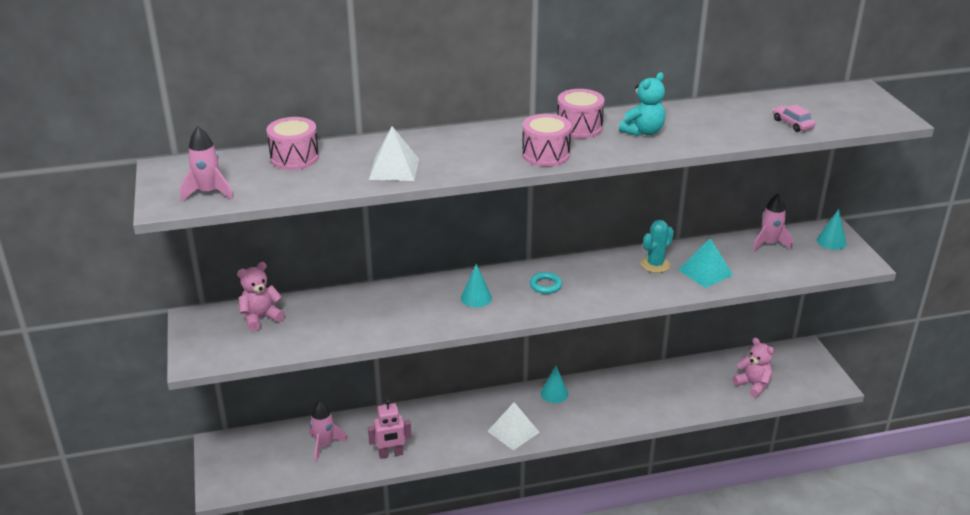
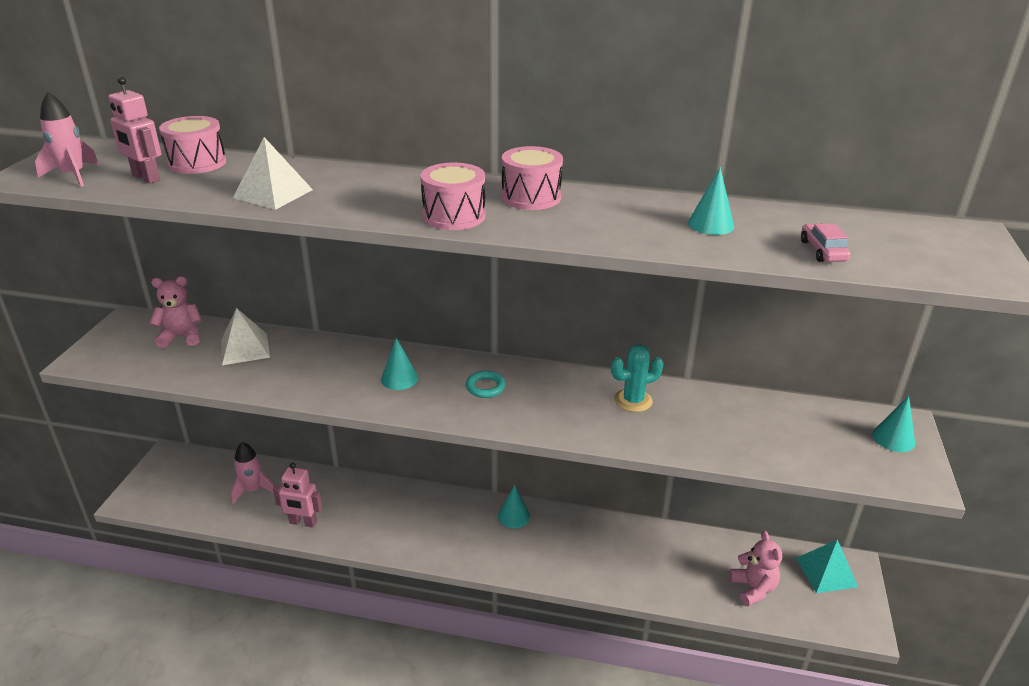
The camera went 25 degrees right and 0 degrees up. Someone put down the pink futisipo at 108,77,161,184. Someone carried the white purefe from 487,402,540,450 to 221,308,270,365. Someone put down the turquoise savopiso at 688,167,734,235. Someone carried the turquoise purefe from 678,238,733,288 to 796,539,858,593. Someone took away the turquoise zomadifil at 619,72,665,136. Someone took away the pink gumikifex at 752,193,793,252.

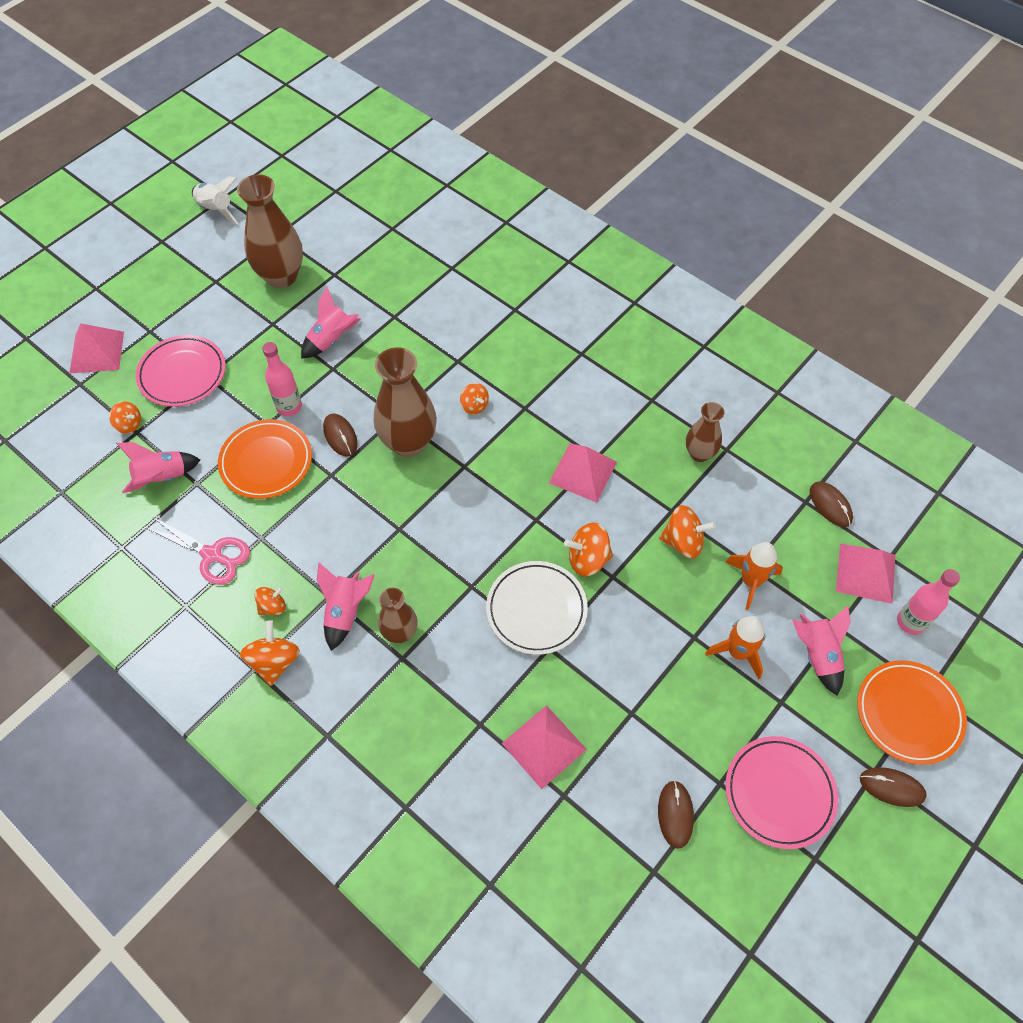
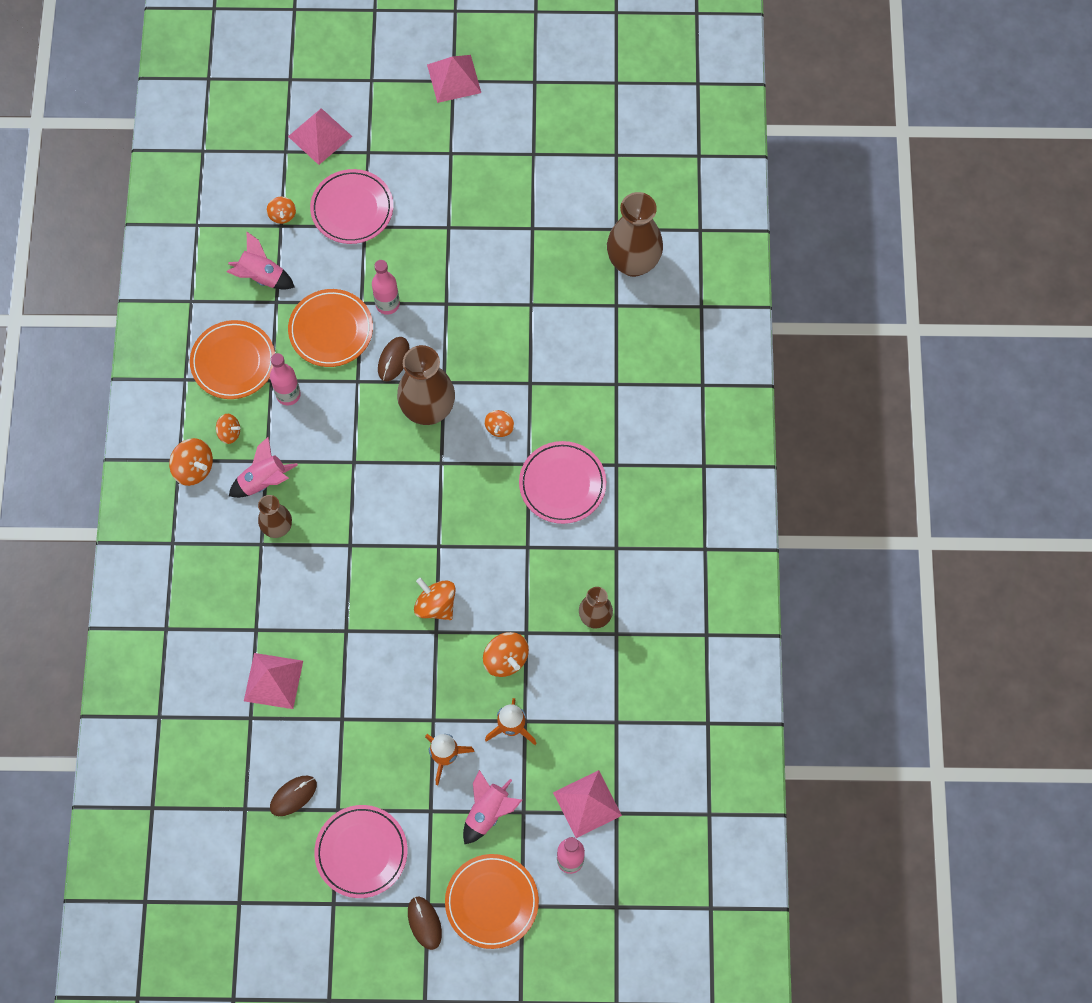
The camera went 50 degrees right and 10 degrees up. Someone rotated the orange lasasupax at 240,620,300,686 by 75 degrees clockwise. Someone swapped the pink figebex at 146,517,250,585 for the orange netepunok at 190,320,275,399. Someone put down the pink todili at 270,353,301,405. Someone carried the pink purefe from 549,443,617,503 to 427,55,481,103. Someone put down the pink netepunok at 519,441,606,524. Someone carried the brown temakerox from 237,174,303,288 to 607,192,663,277. Someone took away the white gumikifex at 192,177,239,225. Someone took away the pink gumikifex at 301,287,361,359. Someone took away the white netepunok at 486,561,588,655. Someone took away the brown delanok at 810,482,853,527.

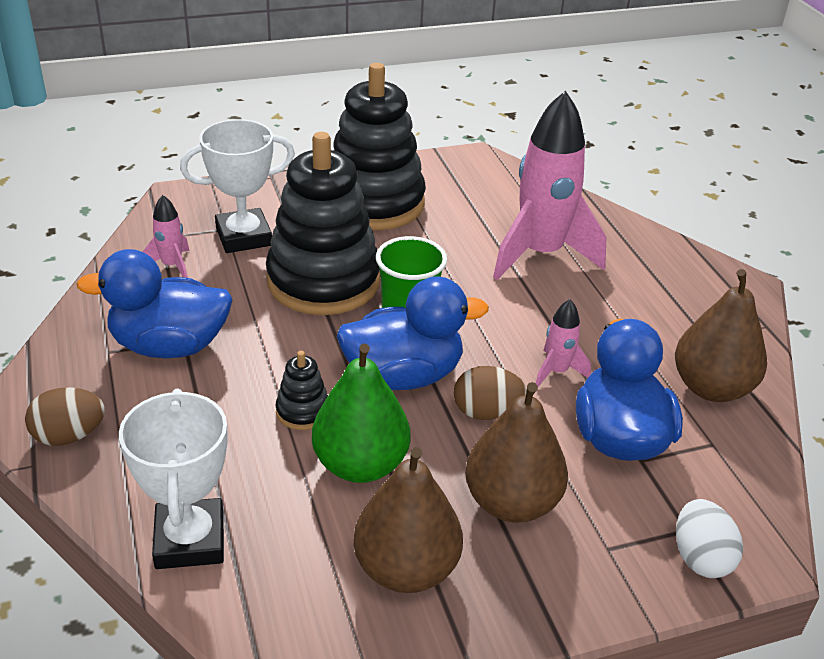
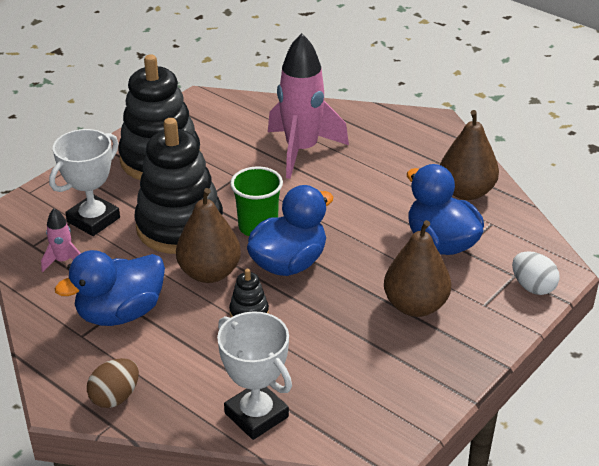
The camera went 30 degrees left and 0 degrees up. Someone carried the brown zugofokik from 353,447,463,593 to 176,188,241,283. Someone took away the green zugofokik at 312,343,410,483. Someone took away the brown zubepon at 454,366,527,420. Someone took away the pink gumikifex at 536,299,591,387.

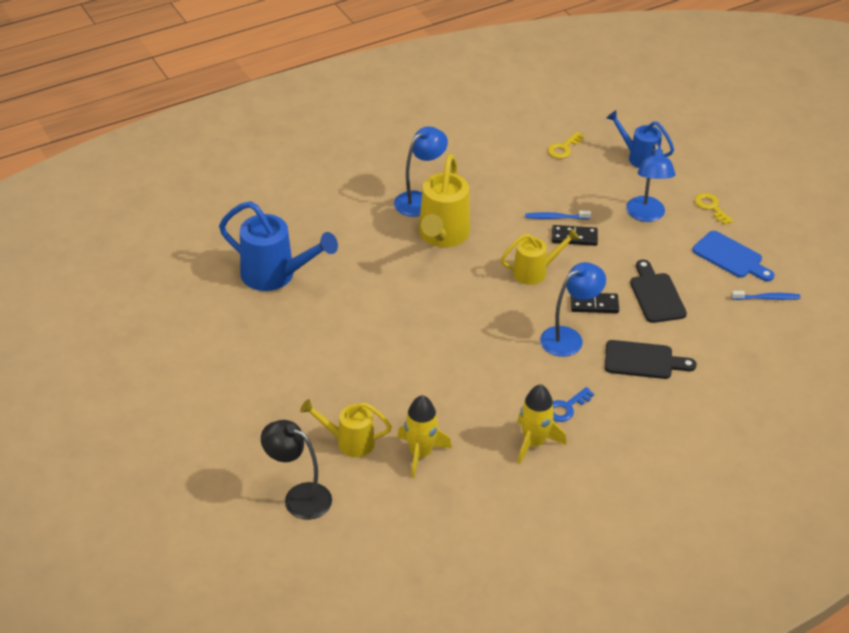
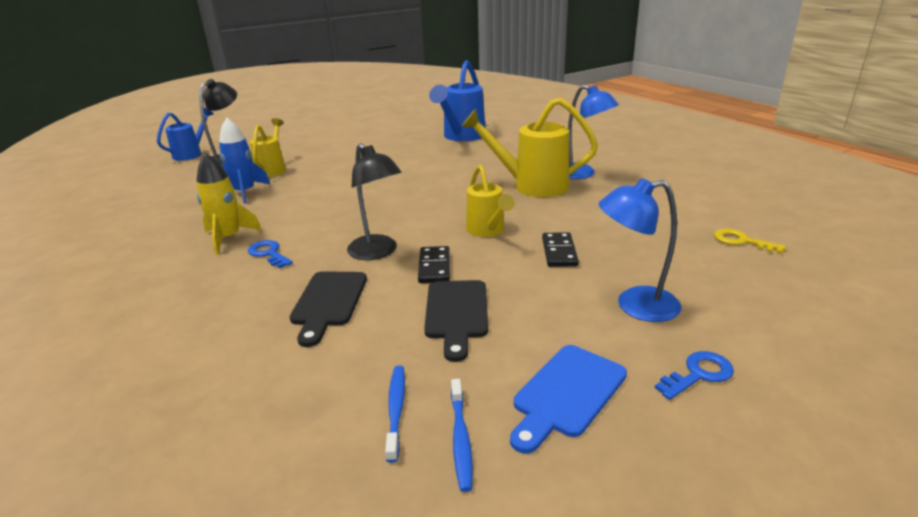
The camera went 90 degrees right and 15 degrees down. Someone carried the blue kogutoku from 606,110,674,168 to 157,108,214,161. Someone repainted the yellow gumikifex at 397,395,452,478, which became the blue gumikifex at 219,118,270,204. Someone repainted the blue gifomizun at 540,262,606,357, which became the black gifomizun at 347,143,402,260. Someone carried the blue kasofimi from 525,211,591,220 to 385,366,405,463. Someone rotated the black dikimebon at 630,260,687,323 by 105 degrees clockwise. Someone repainted the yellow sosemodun at 695,193,734,225, which became the blue sosemodun at 655,351,734,400.

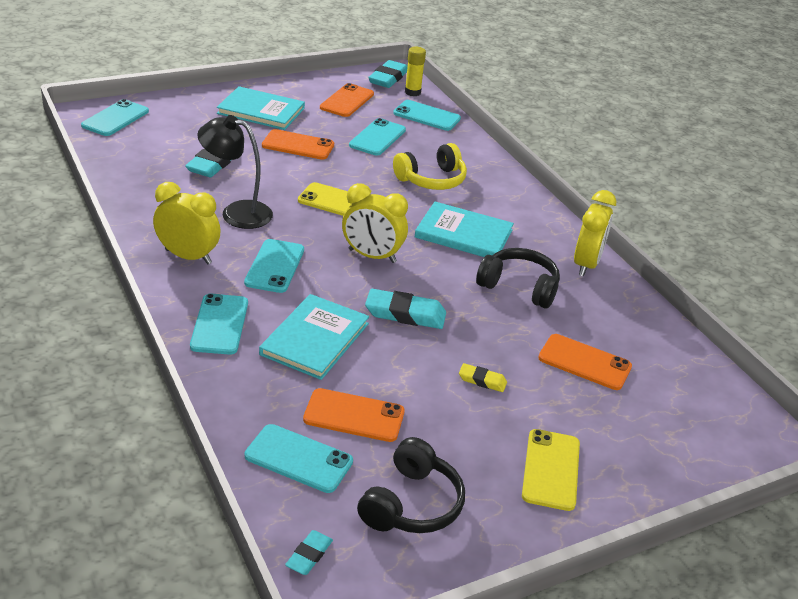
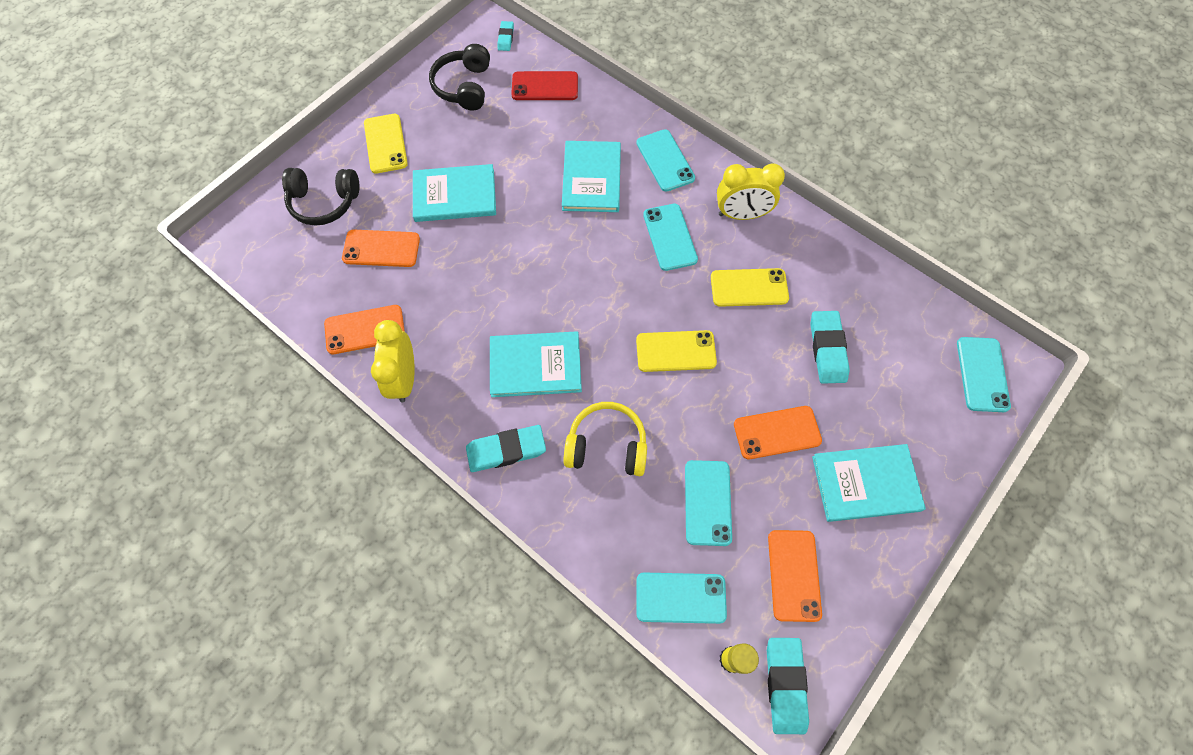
The camera went 160 degrees right and 30 degrees up. Someone carried the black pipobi from 476,248,560,308 to 282,168,360,226. Someone carried the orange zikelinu from 303,388,405,442 to 324,305,405,354. Someone swapped the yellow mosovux at 459,363,507,392 for the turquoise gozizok at 413,164,496,222. Someone carried the turquoise mosovux from 365,289,446,329 to 466,425,546,472. Someone repainted the turquoise zikelinu at 245,424,353,493, which became the red zikelinu at 511,71,578,100. Someone rotated the yellow pipobi at 393,143,467,190 by 60 degrees clockwise. Someone swapped the black gifomizun at 197,115,273,229 for the yellow zikelinu at 711,268,789,307. Someone took away the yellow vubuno at 342,183,408,263.

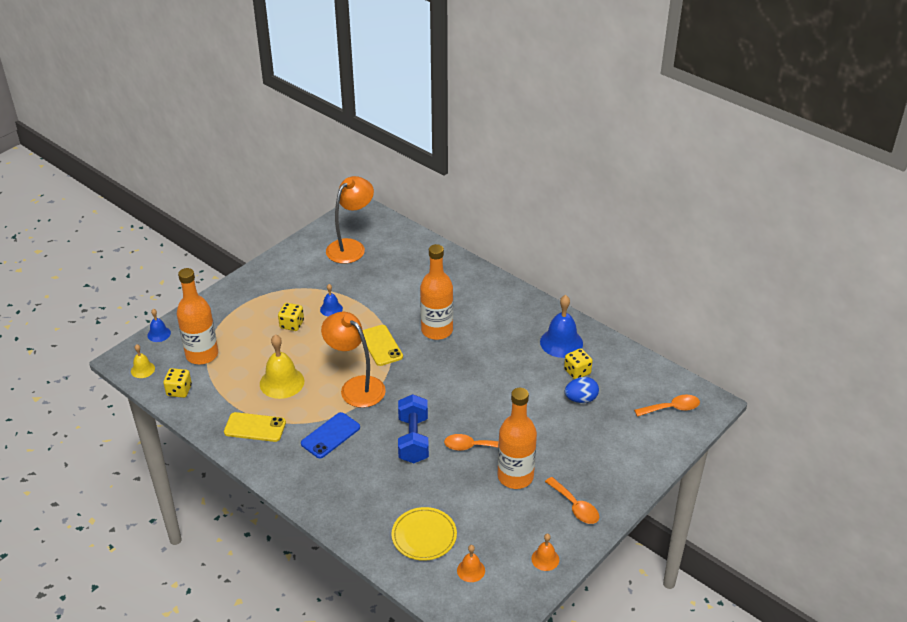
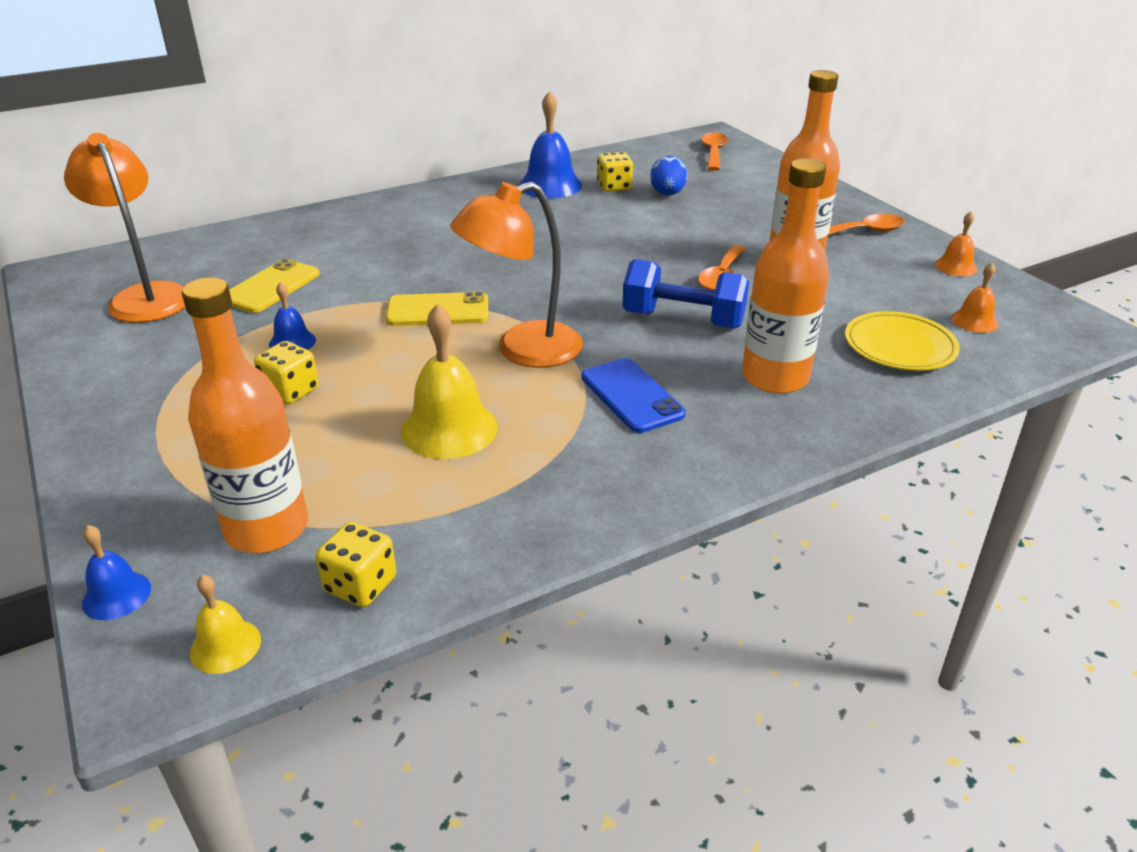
The camera went 70 degrees left and 5 degrees down. Someone carried the yellow zikelinu from 224,412,286,442 to 229,259,319,313. Someone carried the orange todili from 420,244,453,340 to 742,158,829,394.

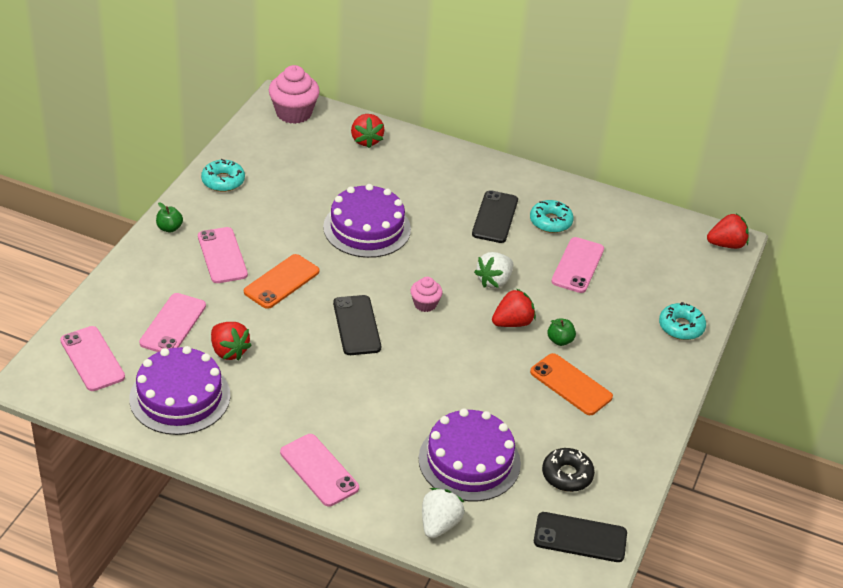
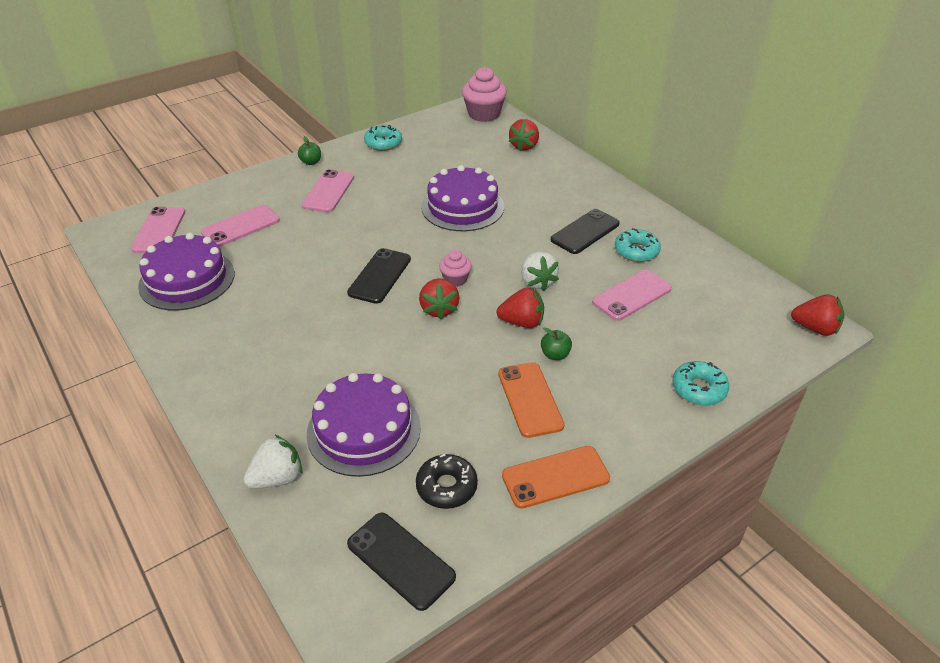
The camera went 35 degrees right and 0 degrees up. Someone carried the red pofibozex from 211,322,252,360 to 419,278,460,320. Someone carried the orange zikelinu from 244,254,319,309 to 502,446,610,509. Someone rotated the white pofibozex at 474,252,513,288 by 90 degrees counterclockwise. Someone took away the pink zikelinu at 280,434,359,507.

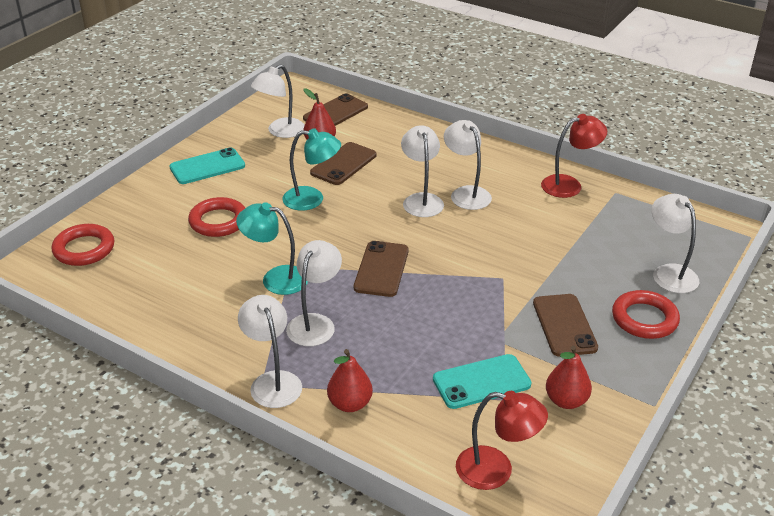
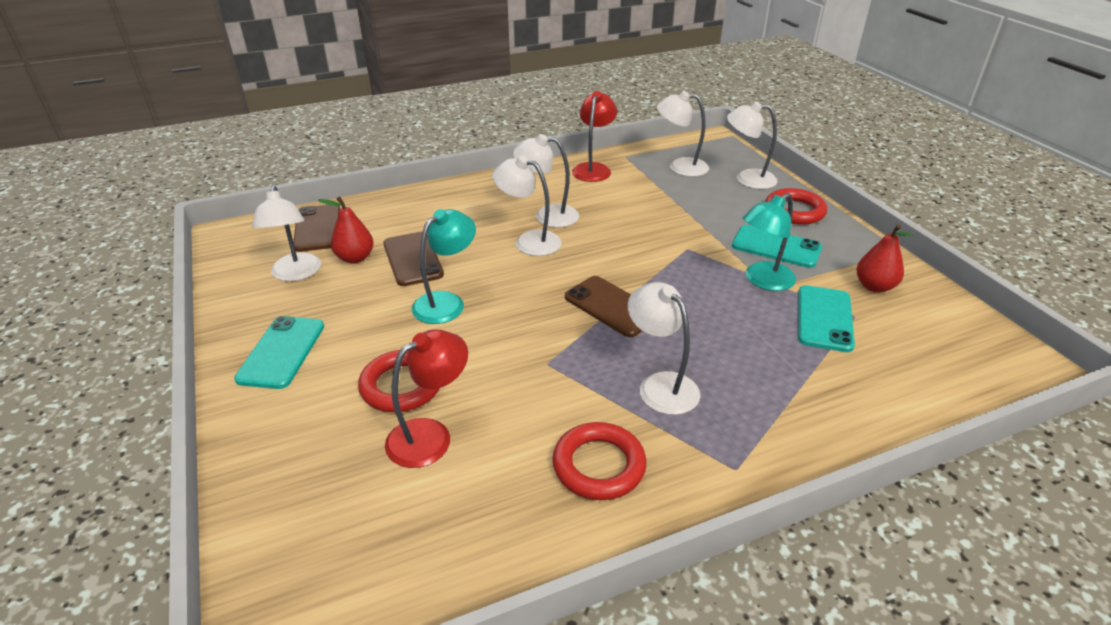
The camera went 55 degrees left and 0 degrees up. Someone carried the red gifomizun from 456,391,548,490 to 385,329,468,468. Someone carried the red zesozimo from 51,224,114,266 to 553,422,647,500. Someone carried the white gifomizun from 238,295,302,408 to 657,91,709,177. Someone repainted the brown zikelinu at 533,294,598,357, which became the turquoise zikelinu at 732,225,822,268. Someone carried the turquoise gifomizun from 236,202,308,295 to 742,193,796,291. Someone took away the red zugofokik at 327,349,373,412.

